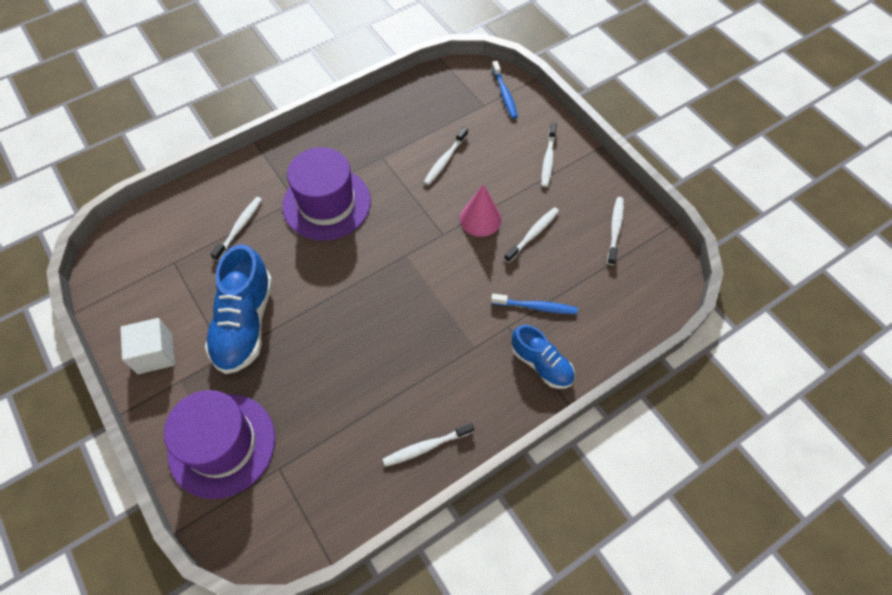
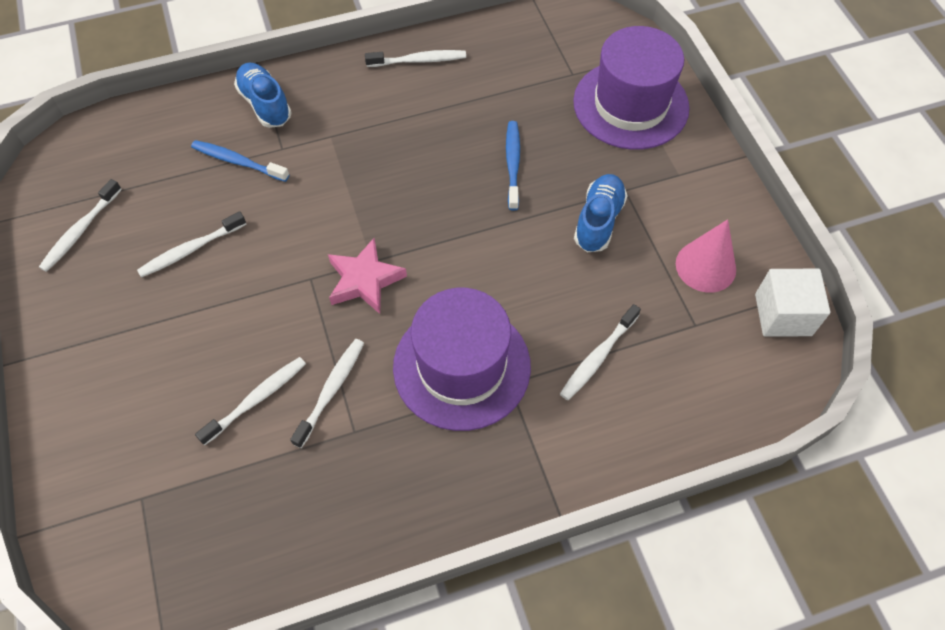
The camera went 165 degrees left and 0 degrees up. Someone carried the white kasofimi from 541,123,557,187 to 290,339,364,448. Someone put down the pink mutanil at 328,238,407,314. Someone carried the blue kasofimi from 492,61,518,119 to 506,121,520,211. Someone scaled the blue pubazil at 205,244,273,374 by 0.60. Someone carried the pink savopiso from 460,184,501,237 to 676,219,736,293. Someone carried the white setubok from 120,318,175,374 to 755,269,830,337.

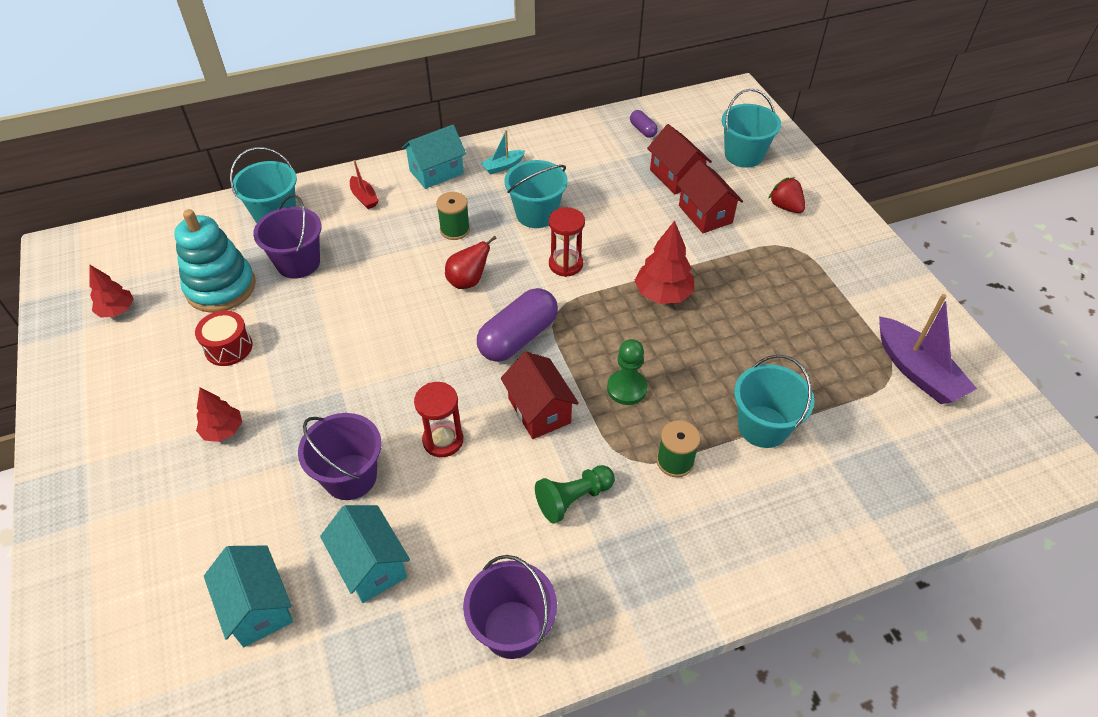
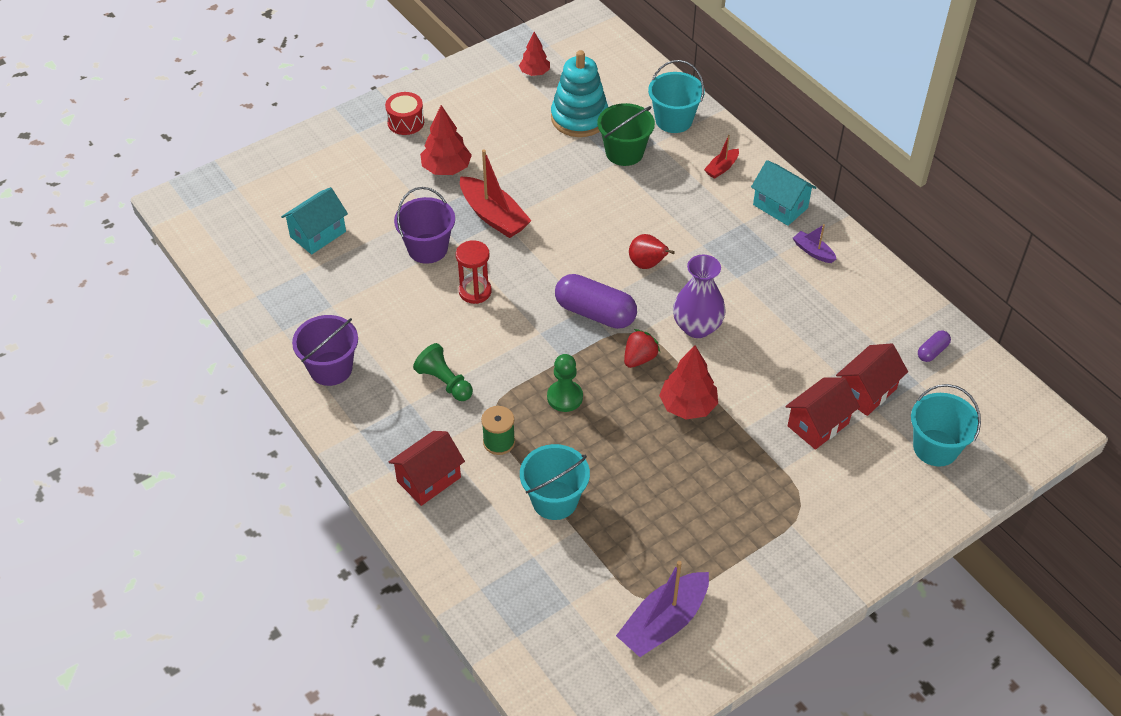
The camera went 75 degrees right and 0 degrees up. Someone carried the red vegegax from 195,310,253,366 to 385,92,424,135. Someone carried the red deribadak from 501,351,579,439 to 389,431,465,506. Someone scaled the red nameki at 196,387,242,442 by 1.53. Someone put down the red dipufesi at 460,150,532,238. Someone repainted the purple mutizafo at 253,194,322,278, which became the green mutizafo at 597,103,655,166. Someone carried the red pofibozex from 768,177,805,213 to 624,329,660,368. Someone swapped the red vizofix at 549,207,585,277 for the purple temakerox at 673,255,726,338. Someone repainted the turquoise dipufesi at 481,130,525,175, which became the purple dipufesi at 793,224,837,263. Someone took away the turquoise deribadak at 320,505,410,603. Someone took away the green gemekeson at 436,192,470,240. Someone took away the turquoise mutizafo at 505,160,568,228.

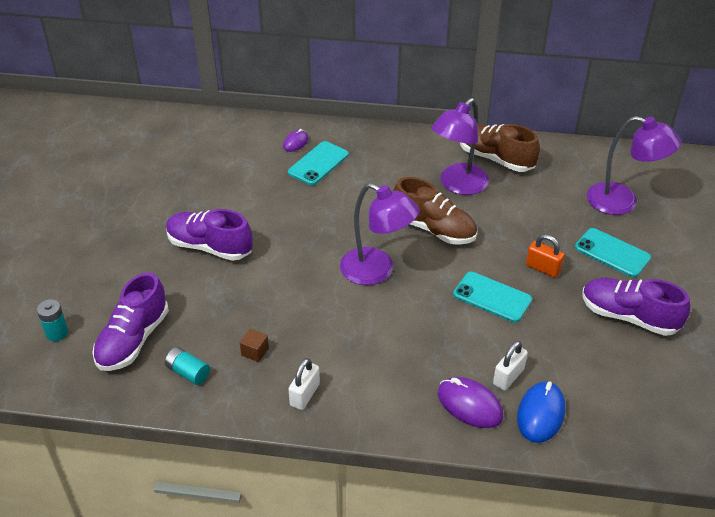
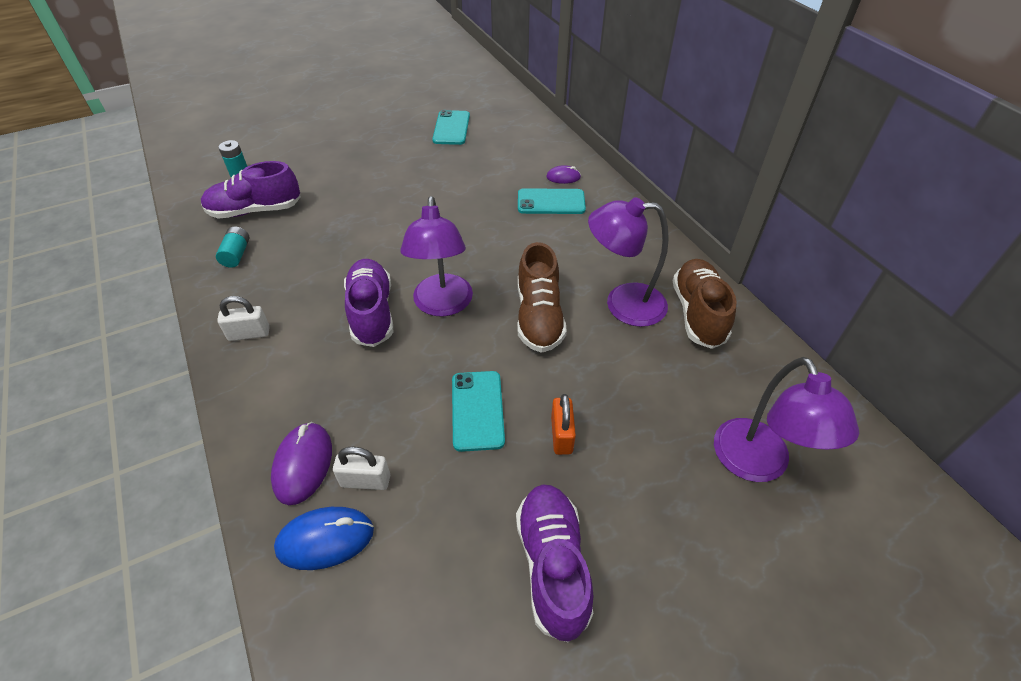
The camera went 55 degrees right and 5 degrees up. Someone carried the purple pubazil from 166,209,253,261 to 344,259,393,347. Someone carried the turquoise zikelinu from 575,228,651,277 to 432,110,470,145. Someone took away the brown setubok at 240,329,269,362.

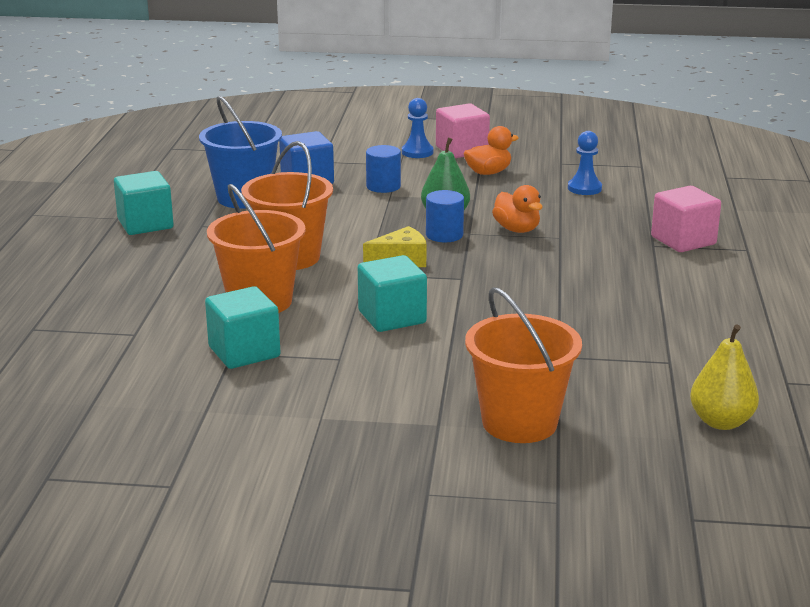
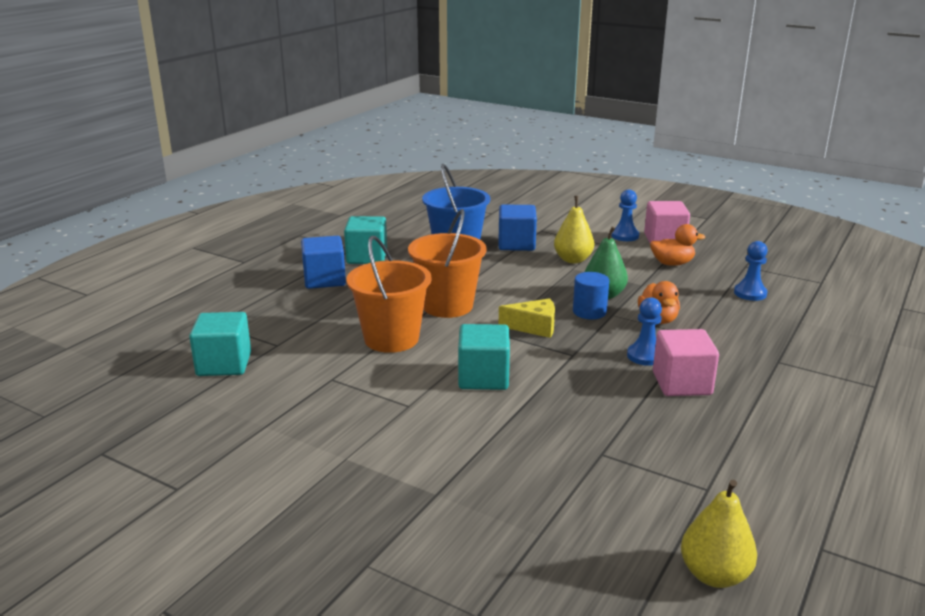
The camera went 25 degrees right and 0 degrees up. Someone carried the turquoise setubok from 205,286,280,369 to 189,312,251,376. Someone put down the blue setubok at 301,236,346,289. Someone swapped the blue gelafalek at 366,145,401,193 for the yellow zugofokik at 554,196,594,263. Someone put down the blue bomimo at 627,297,662,366. Someone carried the pink setubok from 651,186,721,252 to 653,329,719,396. Someone took away the orange mutizafo at 465,287,582,443.

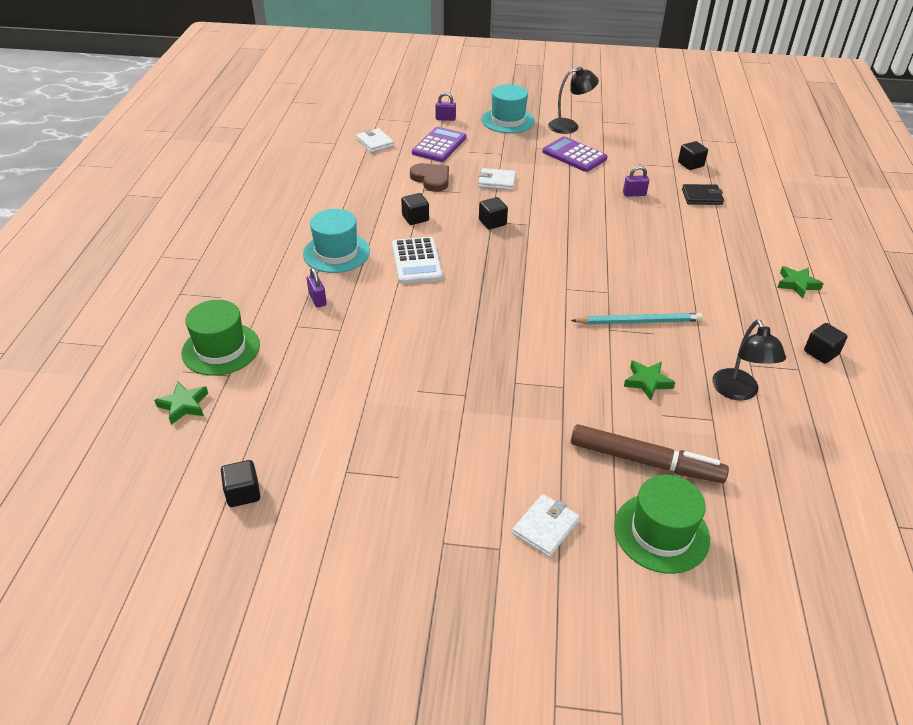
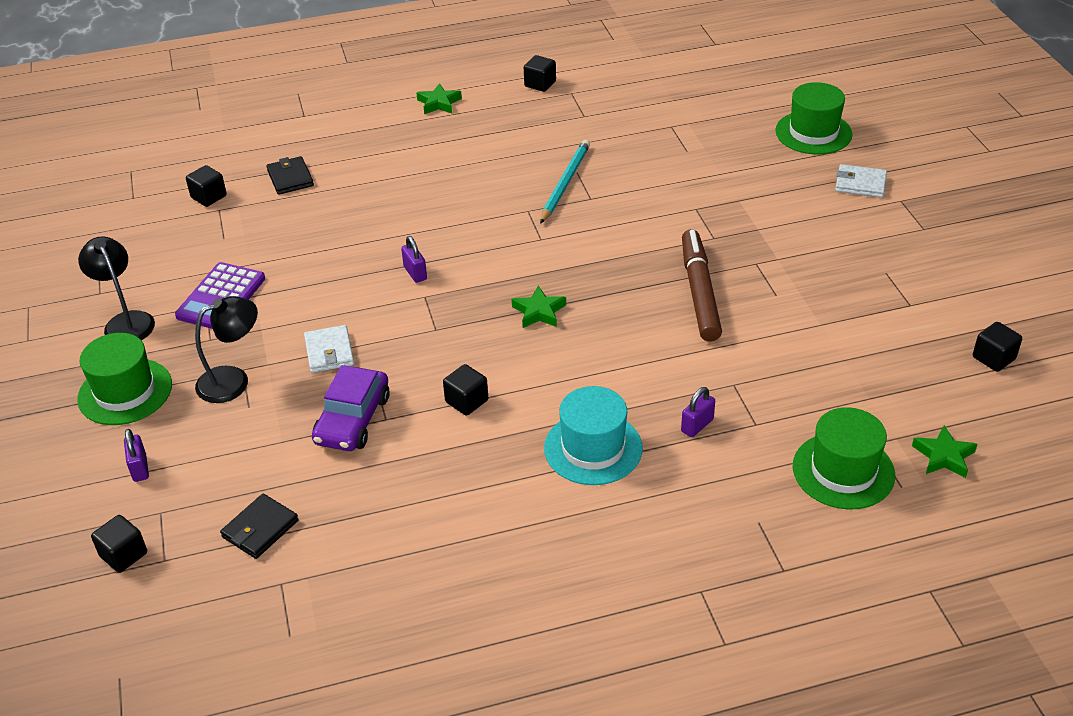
The camera went 110 degrees left and 0 degrees up. Someone repainted the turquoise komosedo at 482,84,535,133, which became the green komosedo at 77,333,172,425. Someone carried the black setubok from 479,197,508,229 to 91,515,147,573. Someone carried the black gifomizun from 712,320,786,400 to 195,296,258,403. Someone repainted the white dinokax at 356,128,394,153, which became the black dinokax at 220,494,299,559. Someone swapped the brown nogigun at 410,163,449,192 for the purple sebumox at 312,365,390,451. Someone carried the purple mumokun from 623,166,649,197 to 401,236,427,283. Someone carried the green mutanil from 624,360,675,401 to 512,285,566,328. Someone rotated the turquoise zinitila at 571,313,703,324 by 45 degrees clockwise. Someone carried the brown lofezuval from 571,424,729,483 to 682,229,722,342. Someone took away the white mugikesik at 392,237,443,284. Someone took away the purple mugikesik at 412,127,466,162.

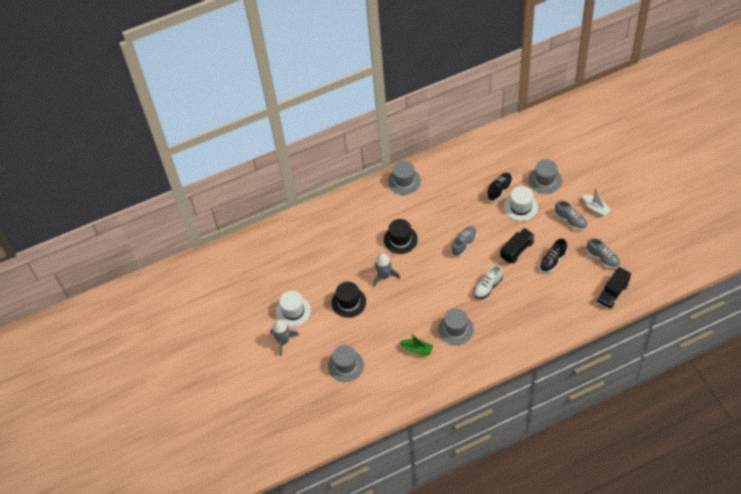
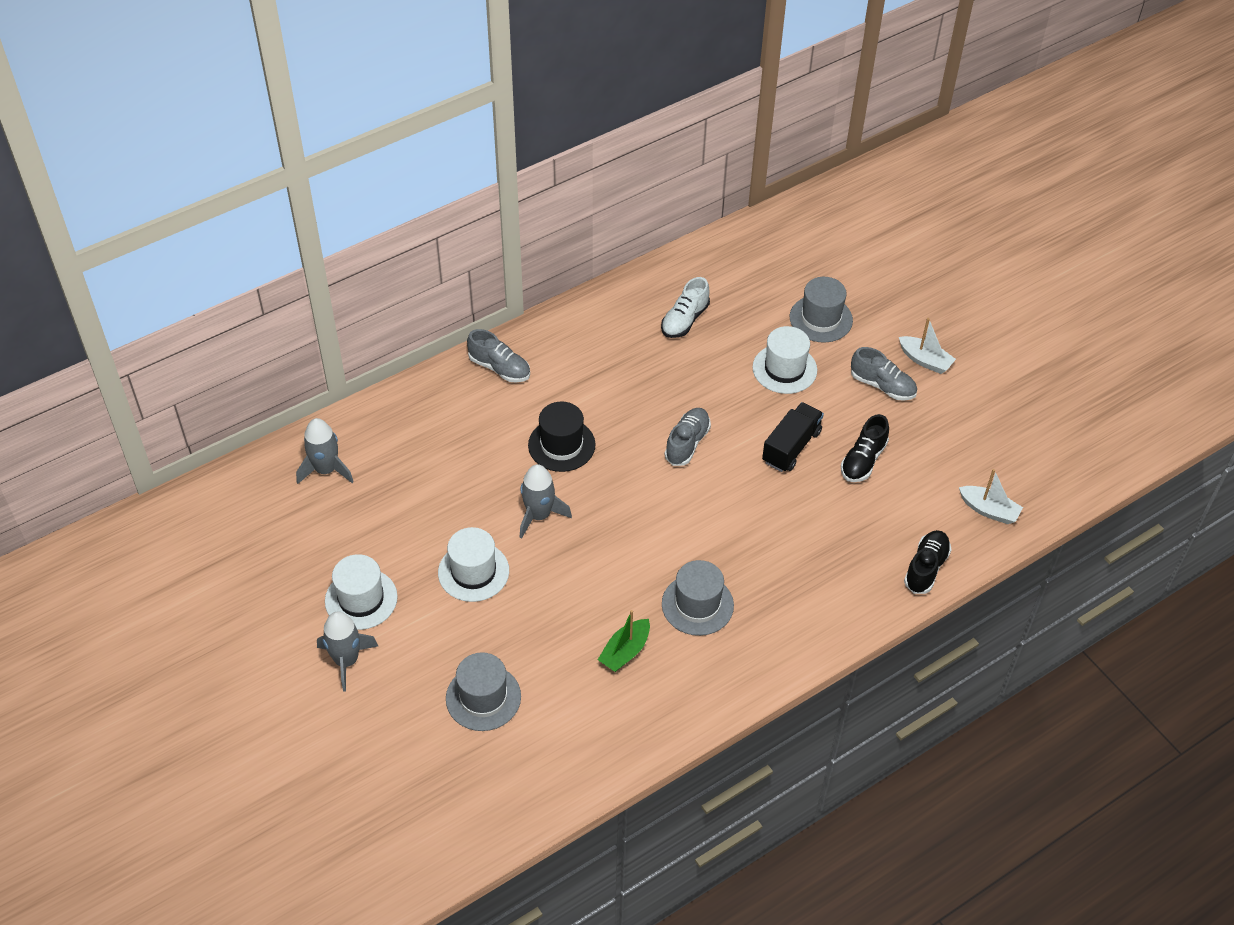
The camera went 15 degrees left and 5 degrees down. Someone put down the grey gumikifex at 296,418,354,484. Someone repainted the black komosedo at 331,282,366,318, which became the white komosedo at 438,527,509,602. Someone carried the grey pubazil from 587,238,620,269 to 467,329,530,382. Someone rotated the green dipufesi at 399,333,433,355 by 120 degrees clockwise. Someone carried the white pubazil from 473,265,503,299 to 661,277,710,338. Someone carried the black pubazil from 487,173,512,201 to 904,530,951,594. Someone swapped the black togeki at 597,267,631,309 for the white dipufesi at 959,469,1023,524. Someone took away the grey komosedo at 388,161,421,195.

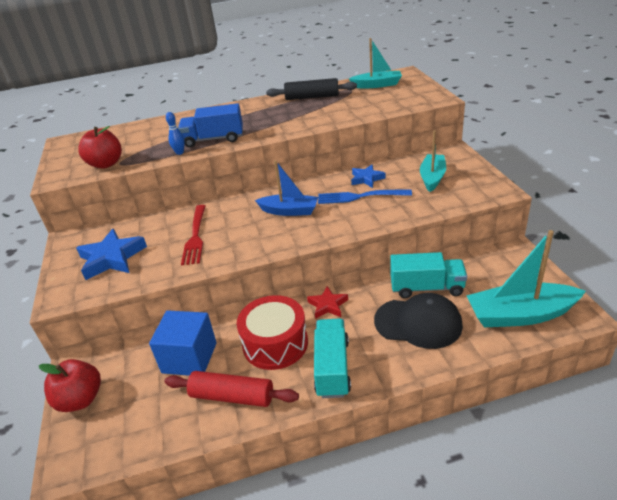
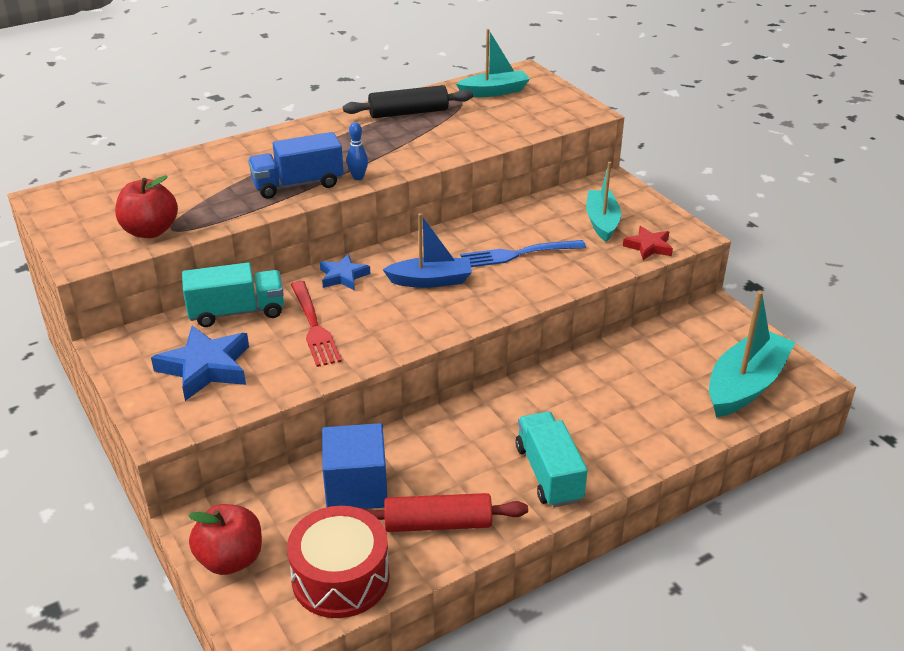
The camera went 20 degrees left and 0 degrees up. Someone carried the turquoise togeki from 390,252,467,298 to 182,263,284,327. Someone carried the red vegegax from 237,295,308,370 to 287,506,390,618. Someone carried the blue mutanil from 351,165,386,188 to 320,254,371,291. Someone carried the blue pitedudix from 166,112,185,155 to 347,122,368,180. Someone carried the red mutanil from 307,286,348,319 to 623,226,673,260. Someone rotated the turquoise dipufesi at 466,230,586,327 by 150 degrees clockwise. Someone took away the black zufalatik at 374,293,463,349.

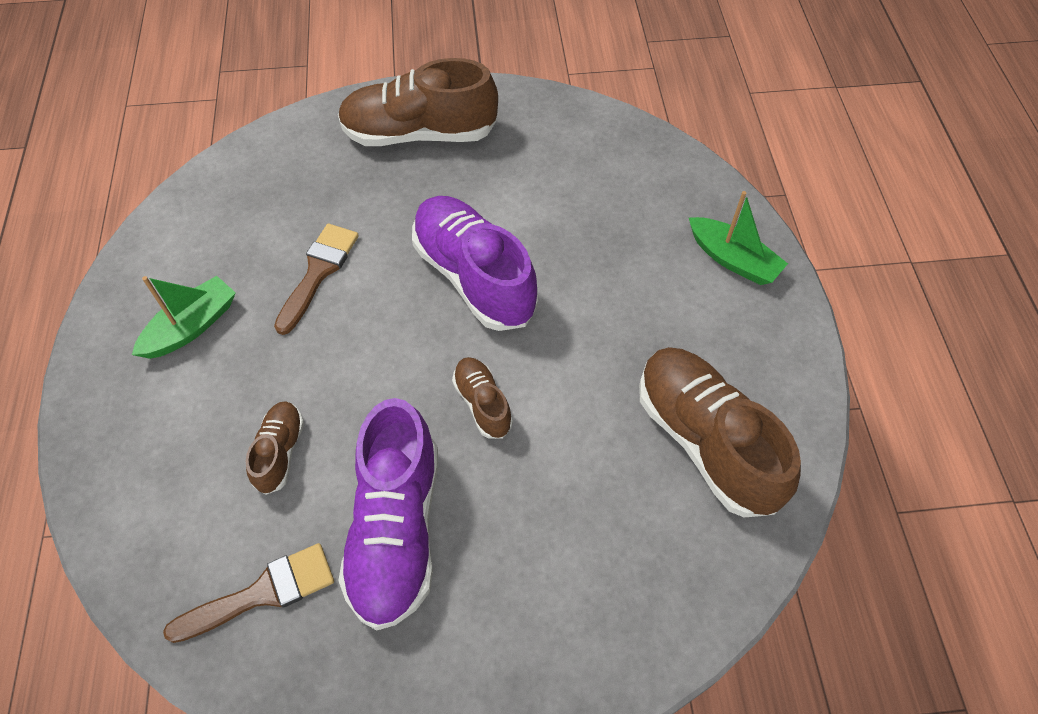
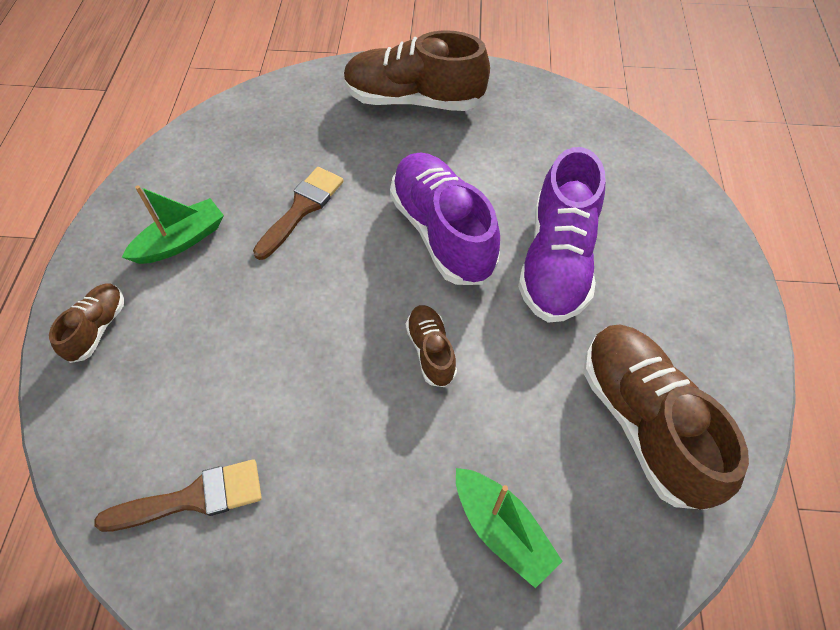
The camera went 10 degrees right and 0 degrees up. Someone carried the brown pubazil from 246,401,304,495 to 49,284,124,363. Someone carried the green dipufesi from 689,191,788,285 to 456,468,563,588. Someone carried the purple pubazil from 338,398,438,630 to 518,147,606,322.

